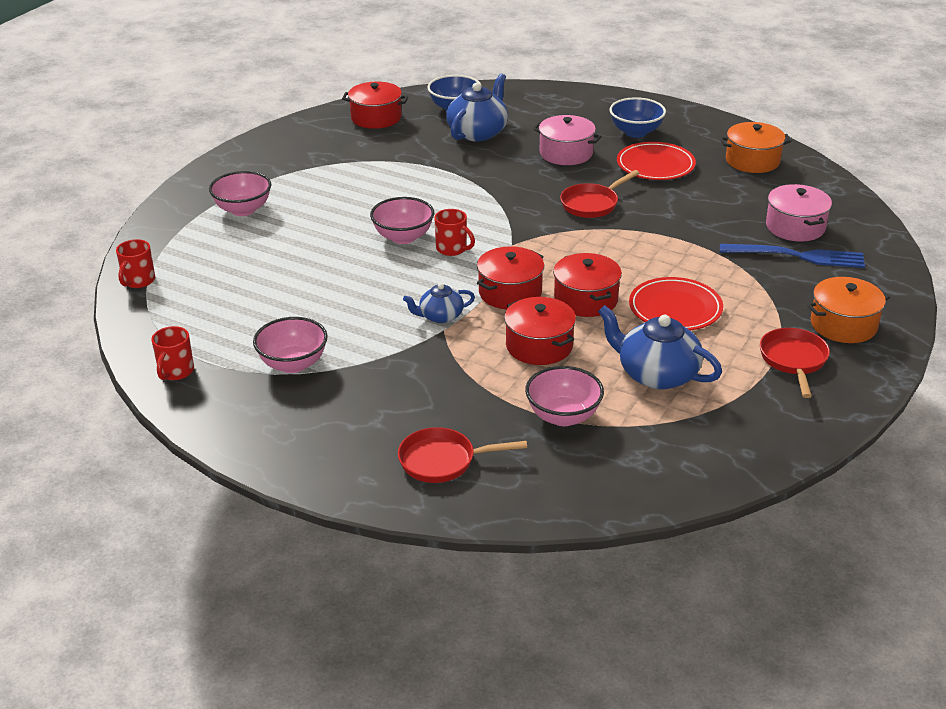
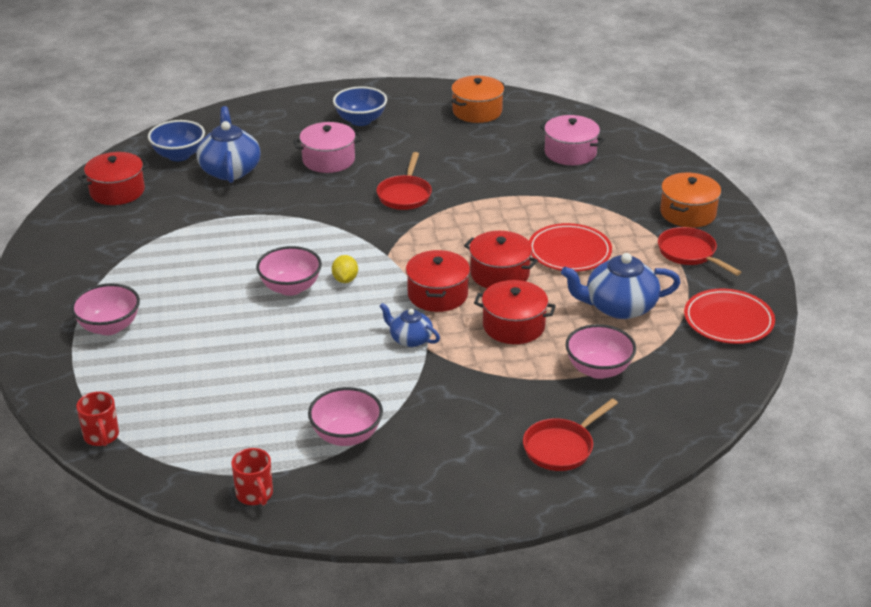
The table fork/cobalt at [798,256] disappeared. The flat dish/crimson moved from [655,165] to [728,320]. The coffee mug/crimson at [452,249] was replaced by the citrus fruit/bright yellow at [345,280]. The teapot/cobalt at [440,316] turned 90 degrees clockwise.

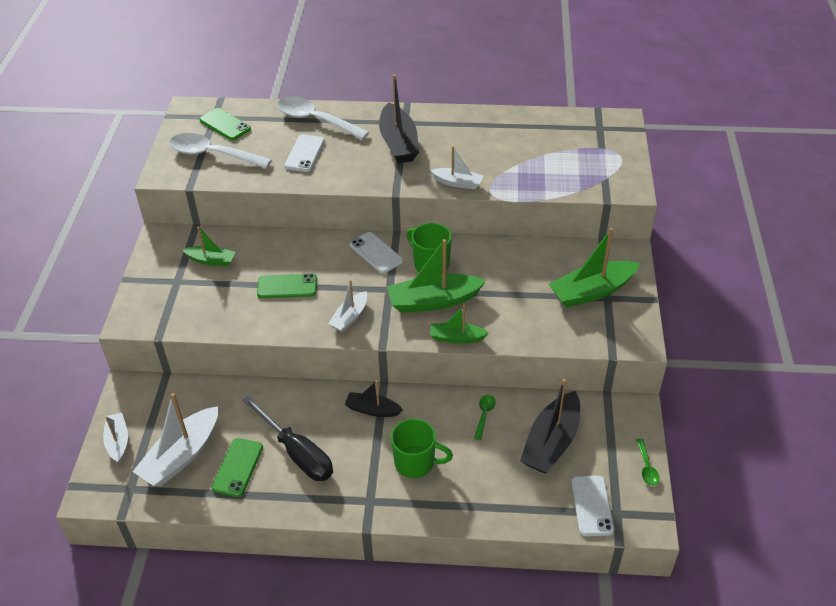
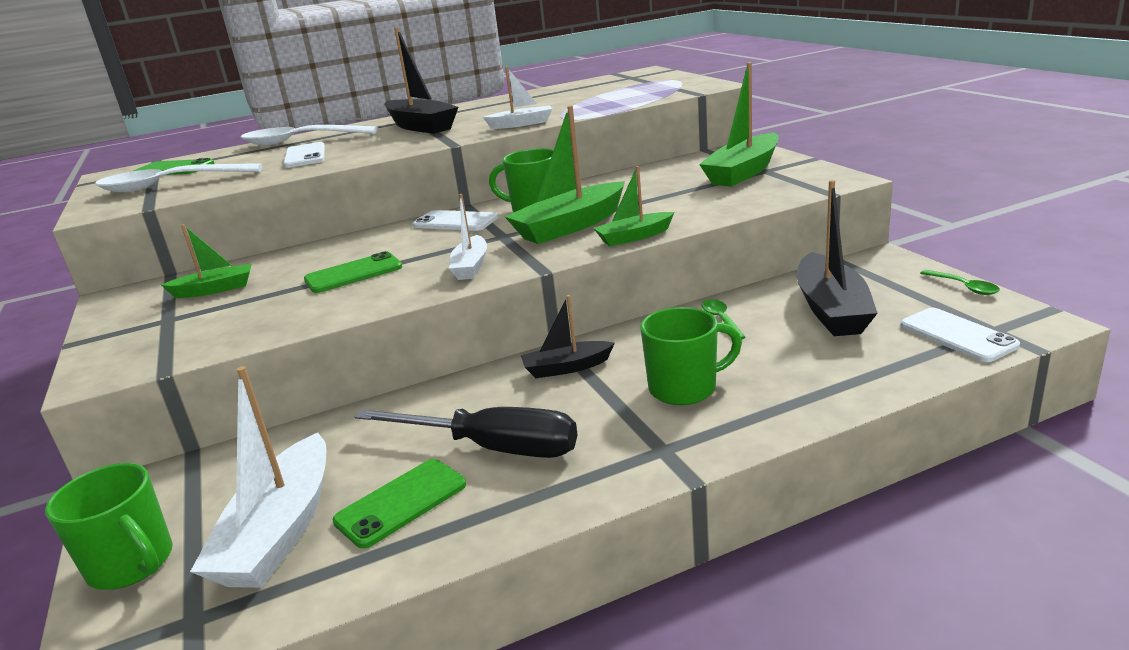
The toy boat/snow-white at [118,441] was replaced by the coffee mug/emerald at [132,564]. The phone/emerald at [238,467] turned 60 degrees clockwise.

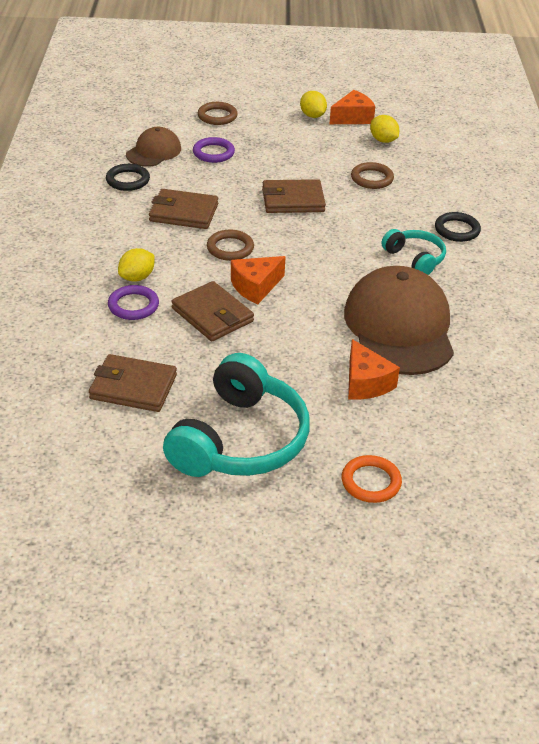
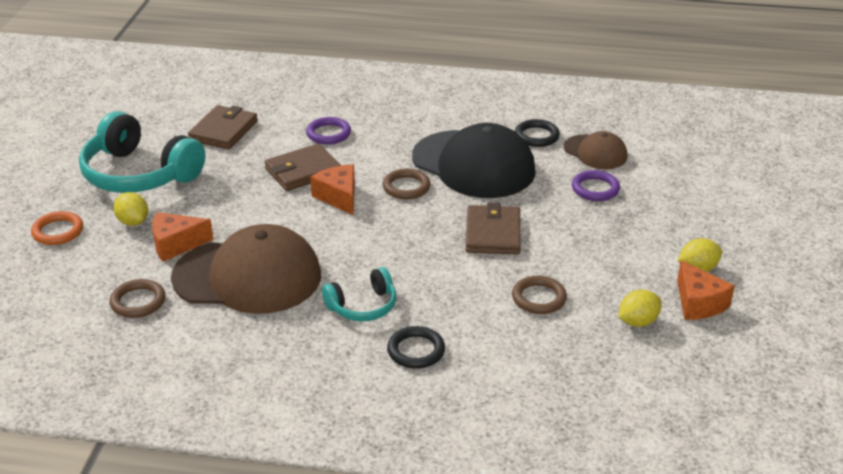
The citrus fruit/bright yellow moved from [137,277] to [133,222]. The hoop/russet moved from [217,116] to [138,302]. The billfold/russet at [184,213] was replaced by the peaked cap/jet-black at [473,164].

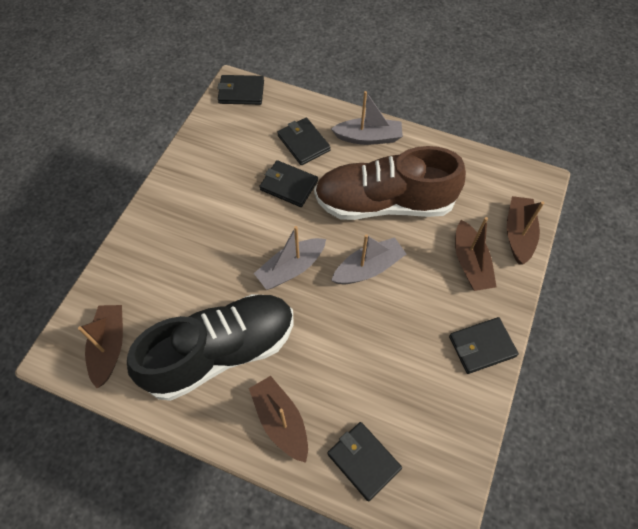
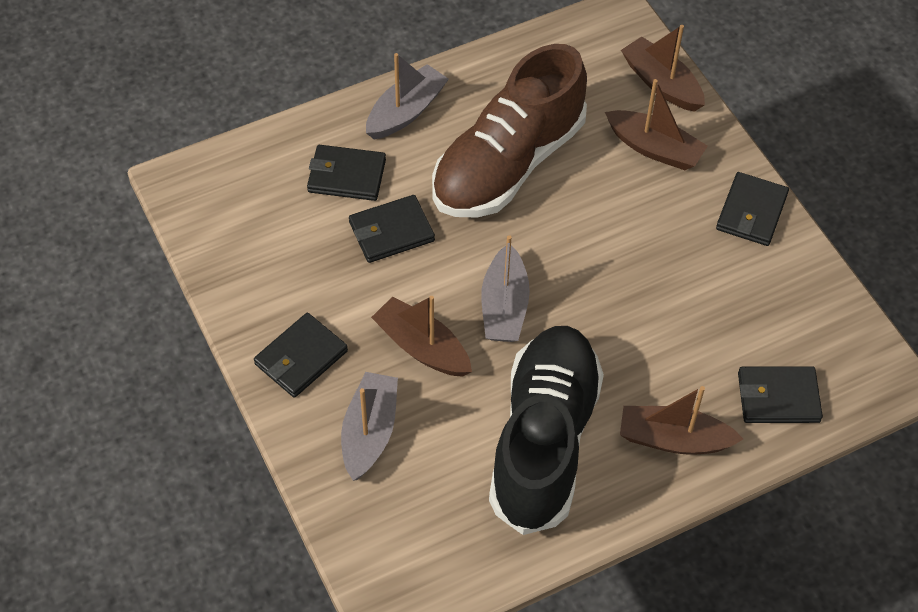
The toy boat/russet moved from [109,347] to [422,347]. The billfold/jet-black moved from [241,92] to [301,358]. The toy boat/grey moved from [368,268] to [369,432].

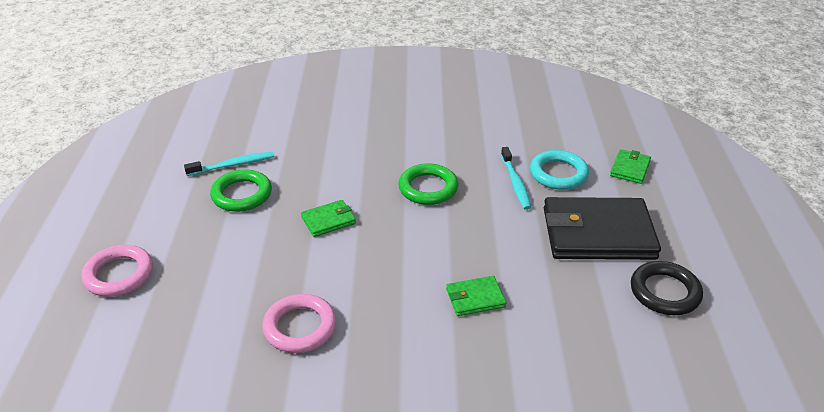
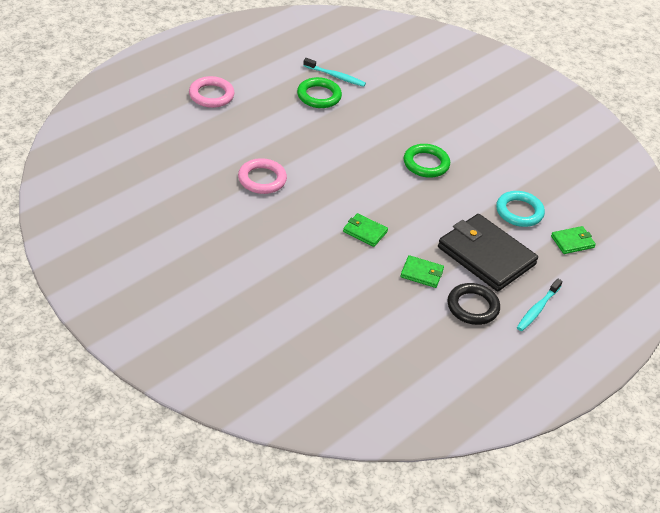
The billfold/emerald moved from [328,220] to [422,273]. The dental brush/turquoise moved from [515,183] to [537,309].

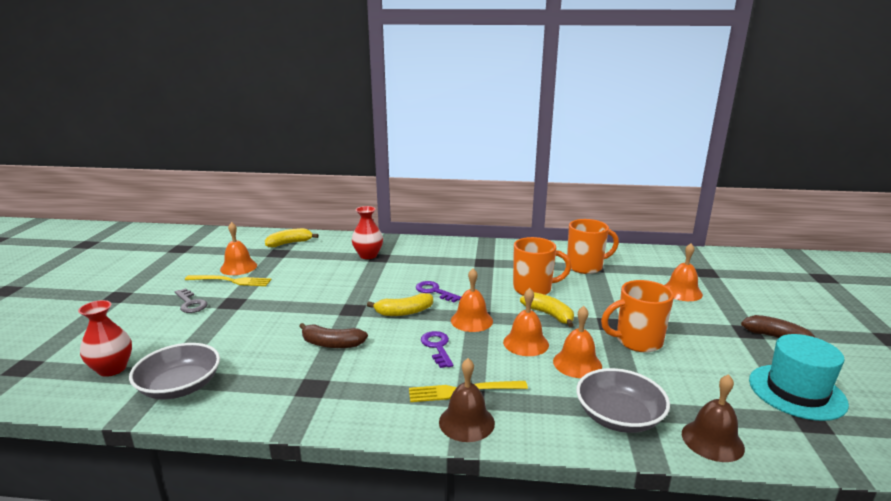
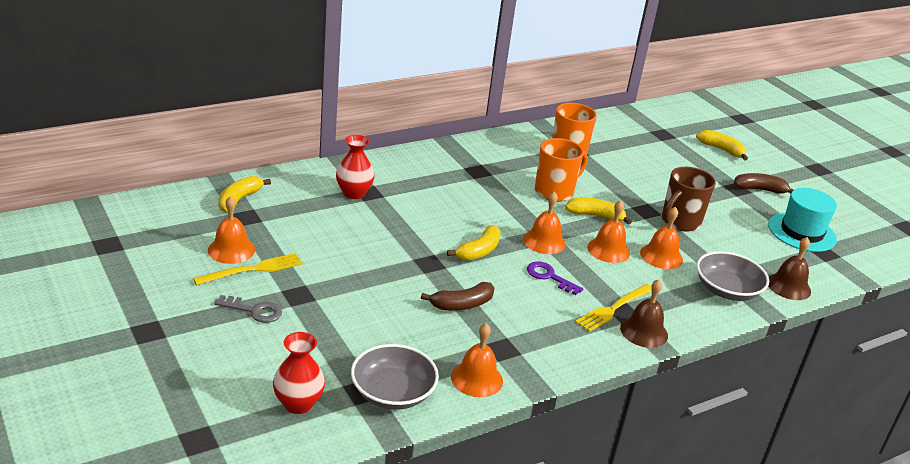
The latchkey/violet at [434,291] disappeared. The toy banana/bright yellow at [721,150] appeared. The bell/bright orange moved from [681,292] to [477,378]. The coffee mug/bright orange at [637,341] became the coffee mug/russet at [679,222].

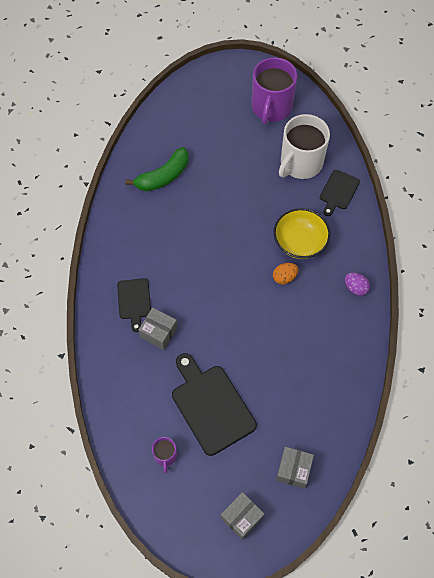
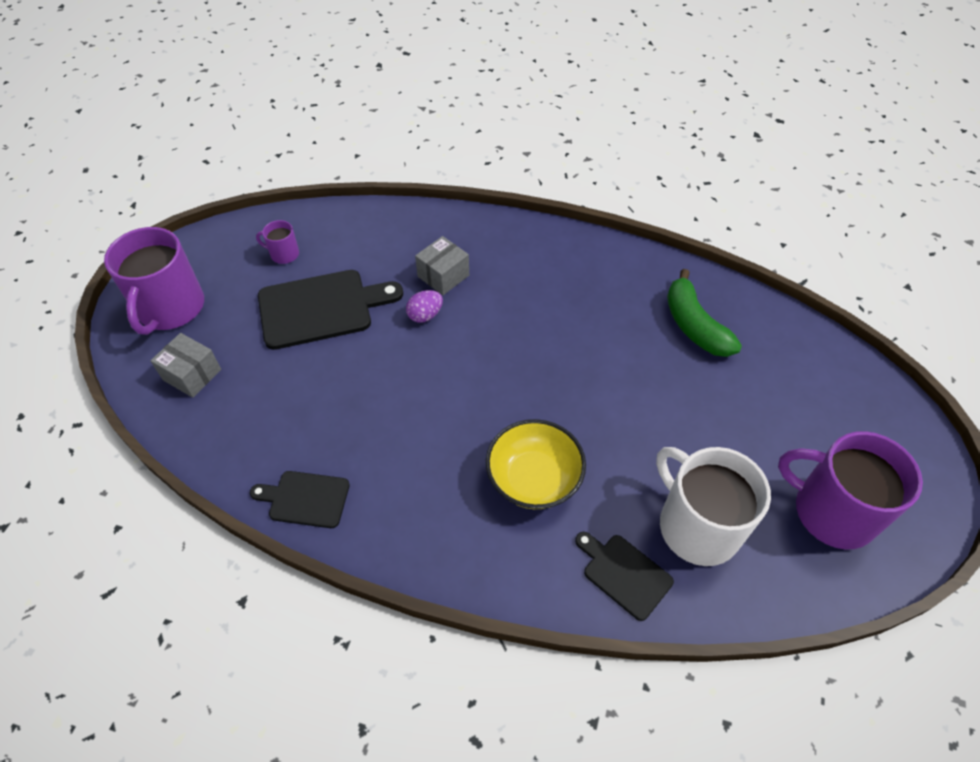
The egg/bright orange at [284,277] disappeared. The chopping board/jet-black moved from [134,301] to [305,499]. The egg/violet moved from [355,288] to [425,315]. The box/grey at [241,517] was replaced by the coffee mug/violet at [170,308].

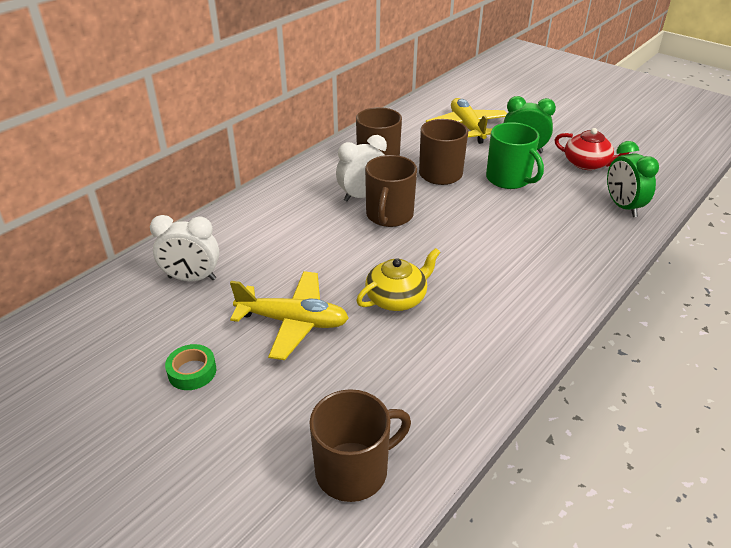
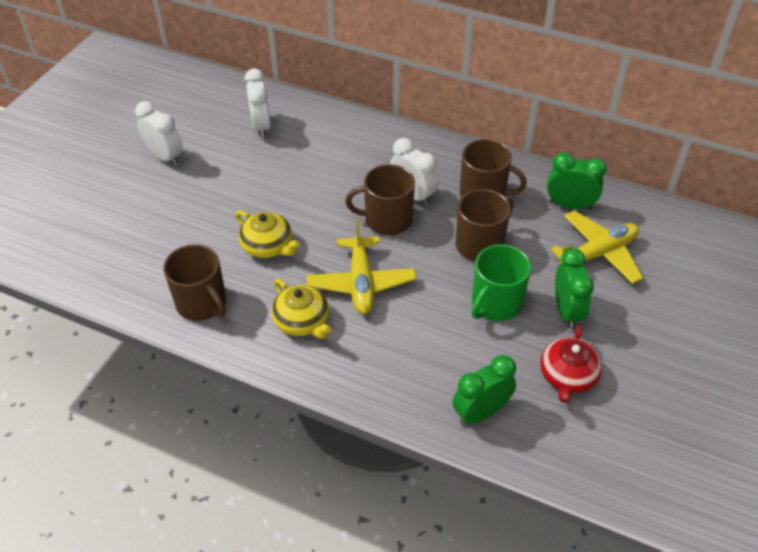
The teapot/bright yellow at [302,321] appeared. The bedside clock/emerald at [569,205] appeared. The plane/bright yellow moved from [293,322] to [361,283]. The coffee mug/russet moved from [354,470] to [202,303]. The sticky tape/emerald at [192,371] was replaced by the bedside clock/snow-white at [165,157].

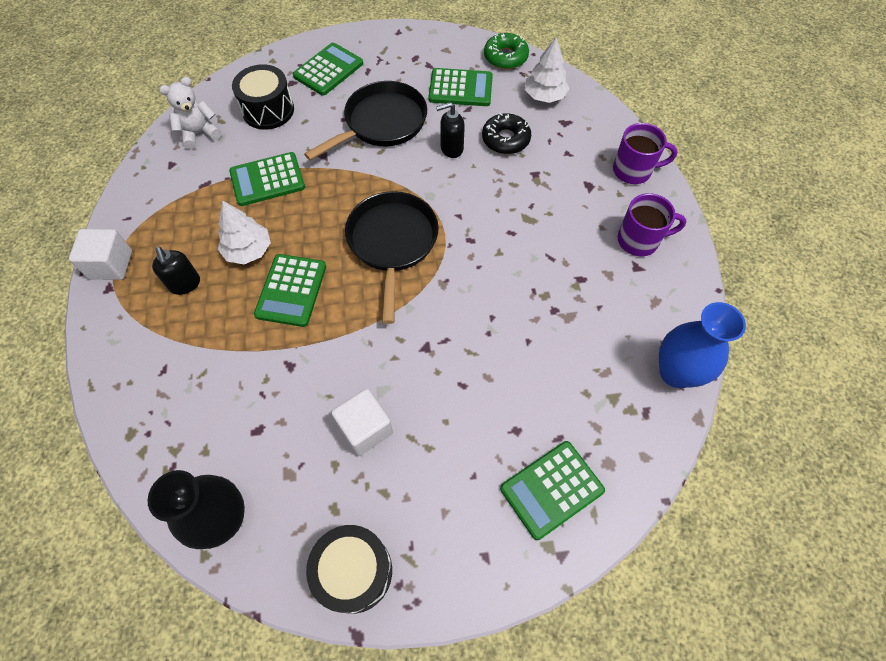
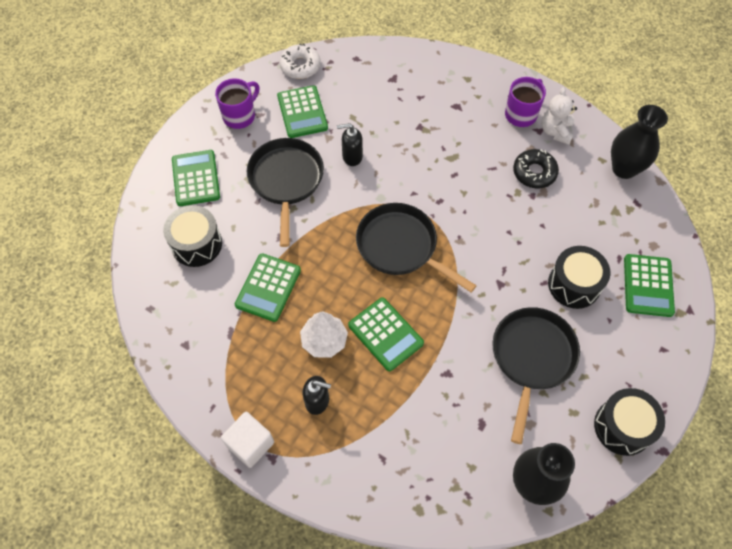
The toy tree/snow-white at [544,96] disappeared. The drum/jet-black at [574,284] appeared. The teddy bear/snow-white moved from [199,133] to [555,131]. The doughnut/jet-black moved from [505,139] to [534,172]. The coffee mug/violet moved from [633,170] to [240,116]. The solid cube/snow-white at [365,429] was replaced by the skillet/jet-black at [531,358]. The doughnut/emerald at [505,57] became the doughnut/snow-white at [300,66]. The vase/cobalt at [676,372] became the vase/jet-black at [624,168]. The adding machine/emerald at [460,88] turned 120 degrees clockwise. The soap pump/jet-black at [451,148] turned 60 degrees clockwise.

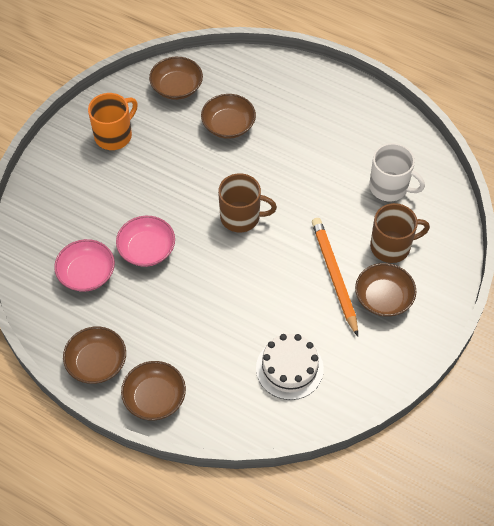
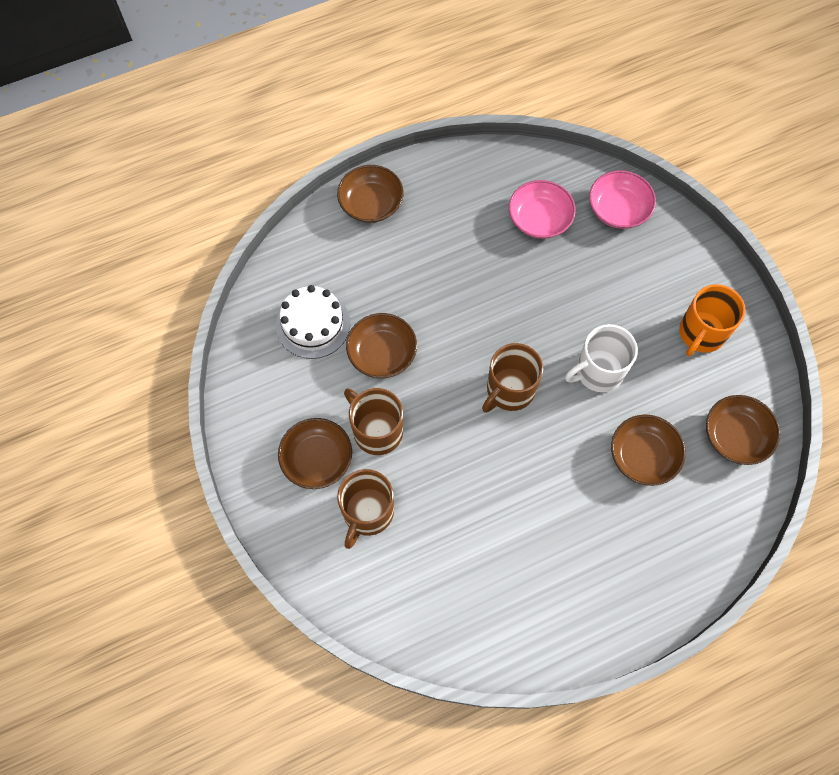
The bowl/russet moved from [97,362] to [382,353]. The bowl/rose-pink moved from [147,249] to [618,209]. The coffee mug/snow-white moved from [389,187] to [598,371]. The lead pencil/bright orange at [334,275] was replaced by the coffee mug/russet at [377,431]. The coffee mug/bright orange at [114,135] turned 45 degrees clockwise.

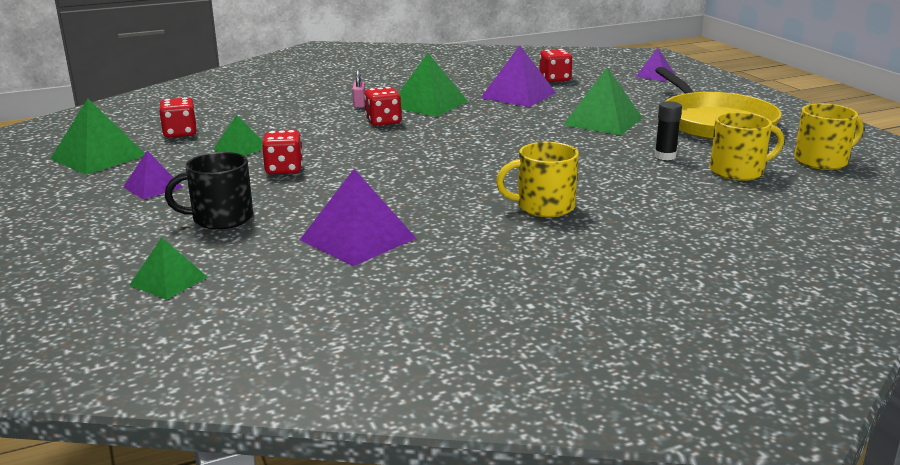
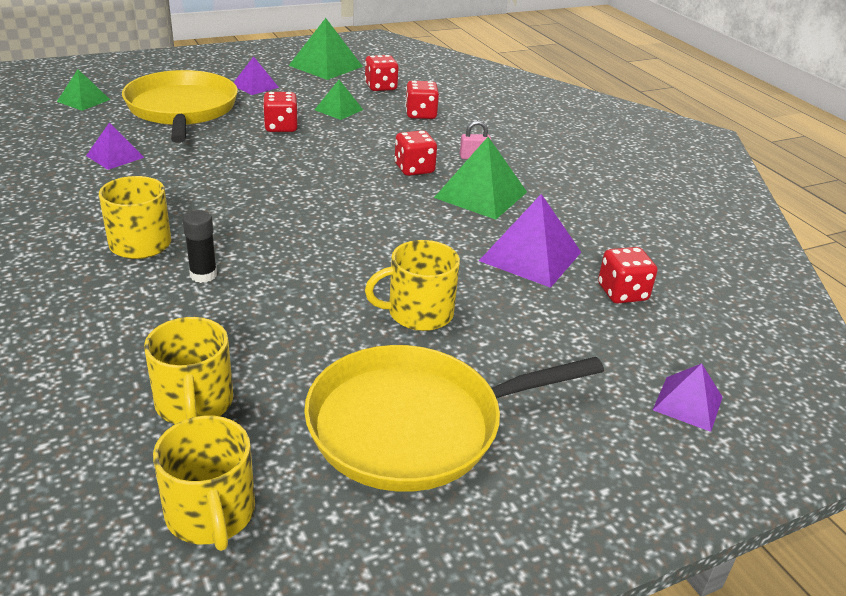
The dice/crimson at [420,114] appeared. The stick of glue/jet-black moved from [665,156] to [203,275]. The coffee mug/jet-black at [221,218] was replaced by the skillet/bright yellow at [182,110]. The pyramid shape/emerald at [603,121] was replaced by the coffee mug/bright yellow at [418,313]. The pyramid shape/violet at [358,239] changed to 0.59 times the size.

